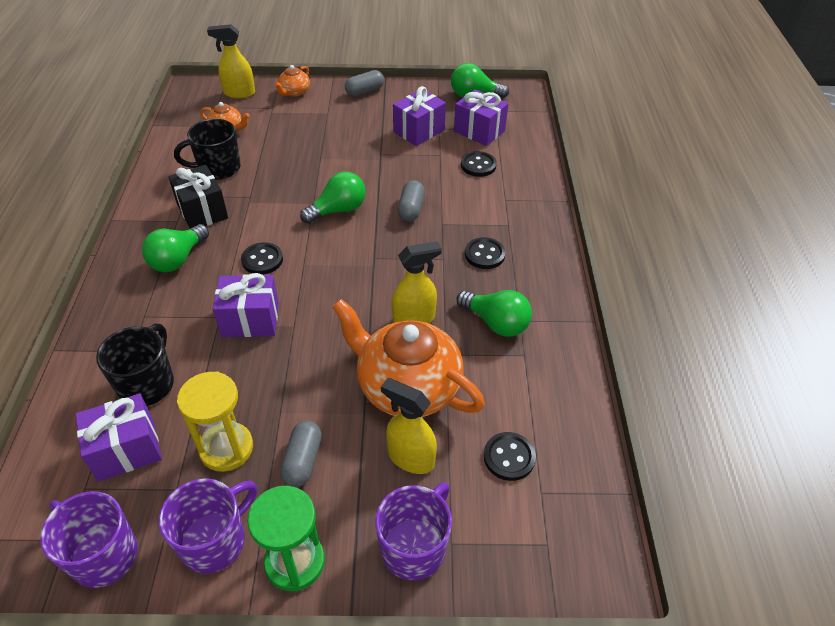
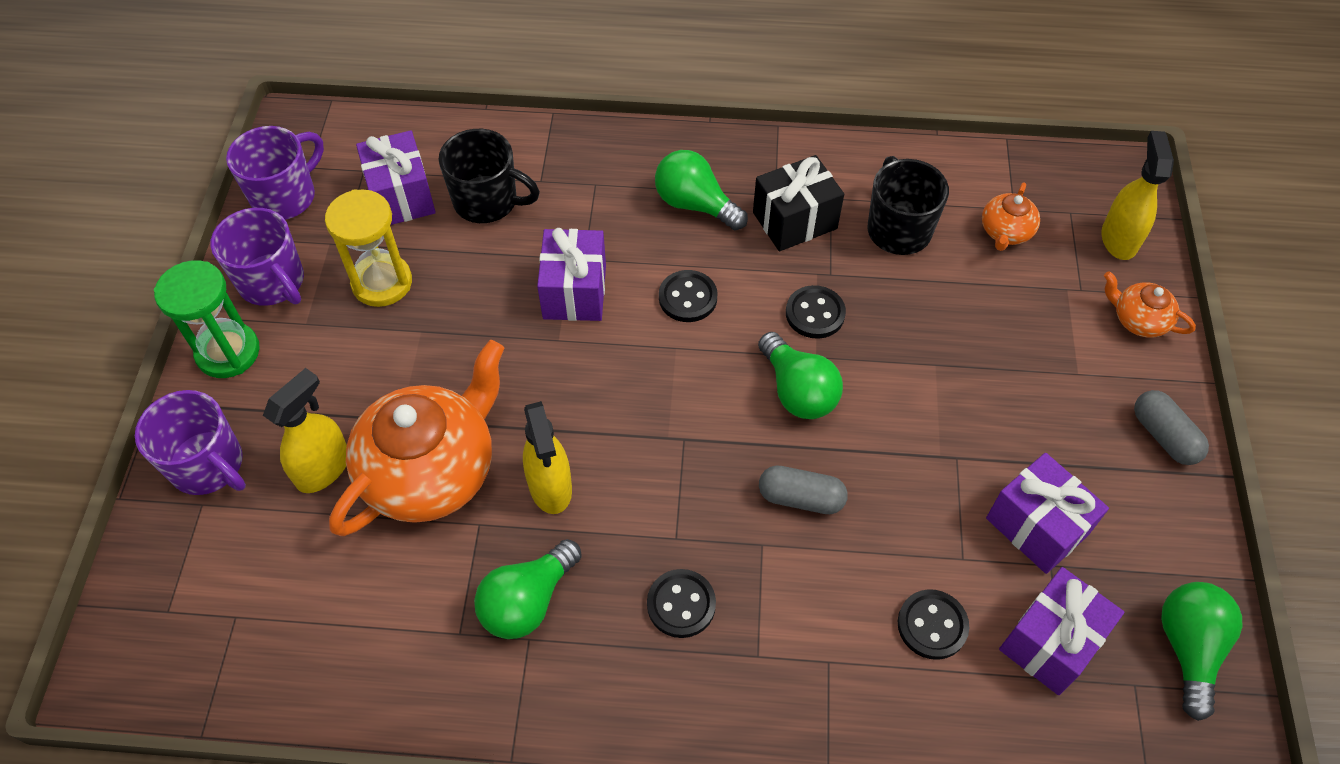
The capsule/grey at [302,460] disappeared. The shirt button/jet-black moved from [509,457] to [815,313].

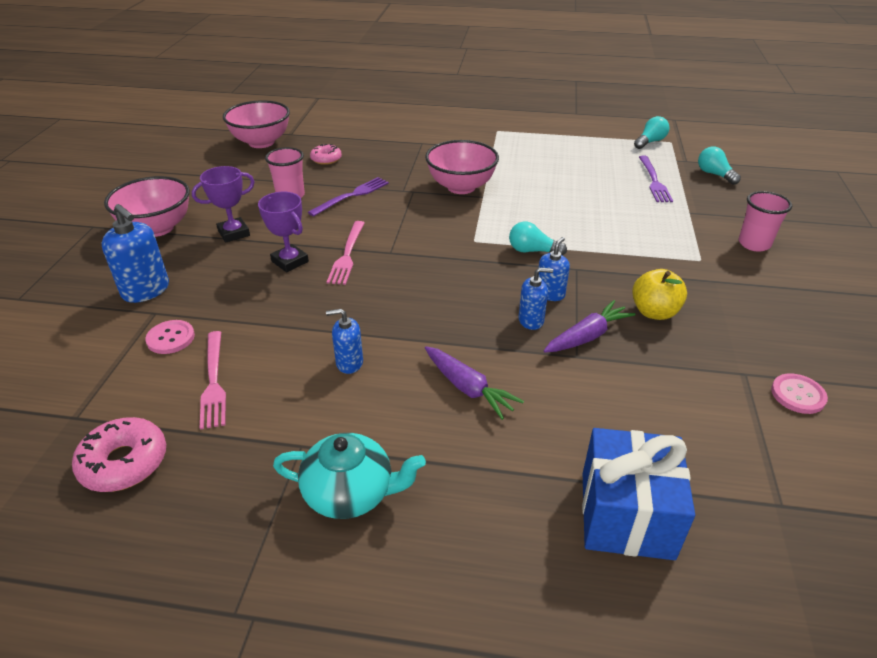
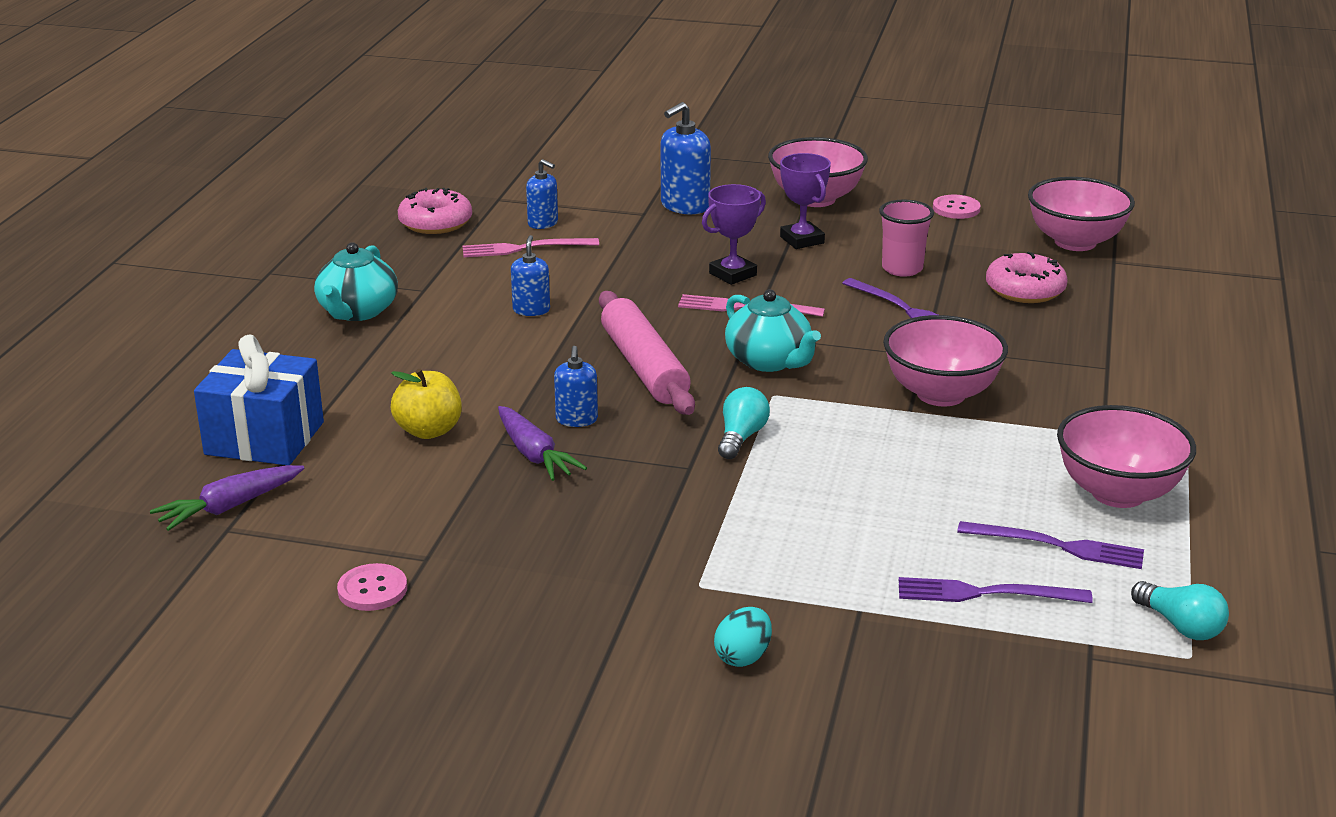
The bulb/turquoise at [714,174] disappeared. The pastry roller/rose-pink at [644,367] appeared. The teapot/turquoise at [769,361] appeared. The table fork/violet at [1056,546] appeared. The bowl/rose-pink at [1118,493] appeared. The shirt button/rose-pink moved from [170,338] to [956,209]. The carrot/violet moved from [468,388] to [230,507]. The soap pump/cobalt moved from [550,294] to [543,223]. The apple fruit/bright yellow moved from [654,312] to [429,431]. The tumbler/rose-pink at [754,244] was replaced by the egg/turquoise at [743,657]. The doughnut/rose-pink at [326,159] changed to 1.57 times the size.

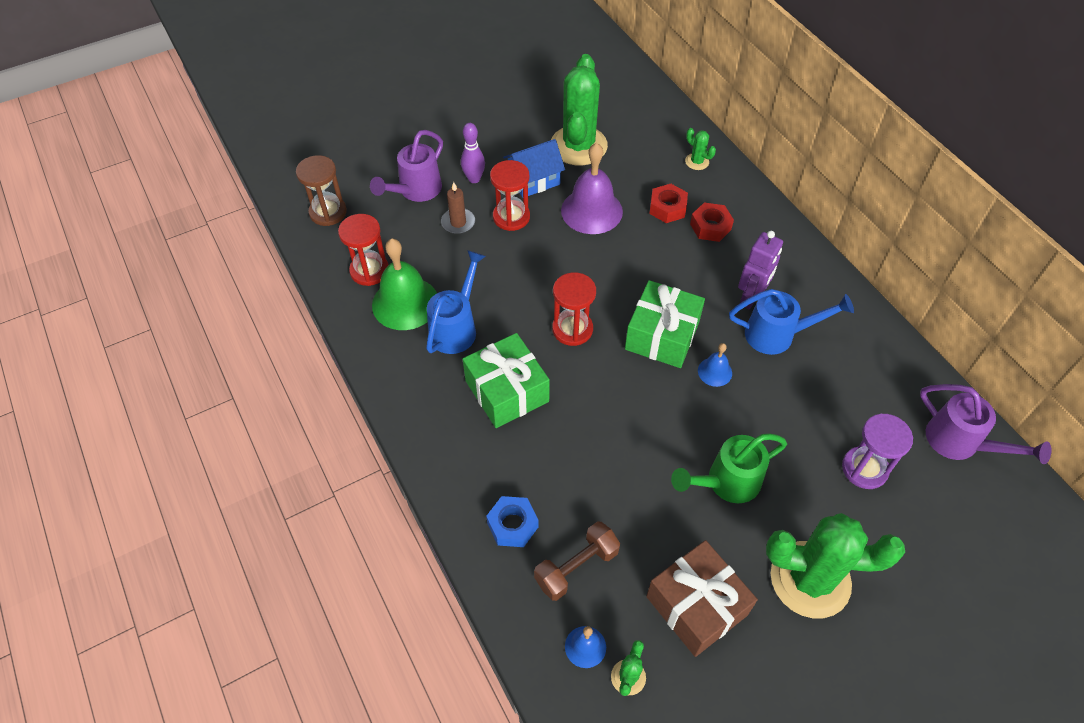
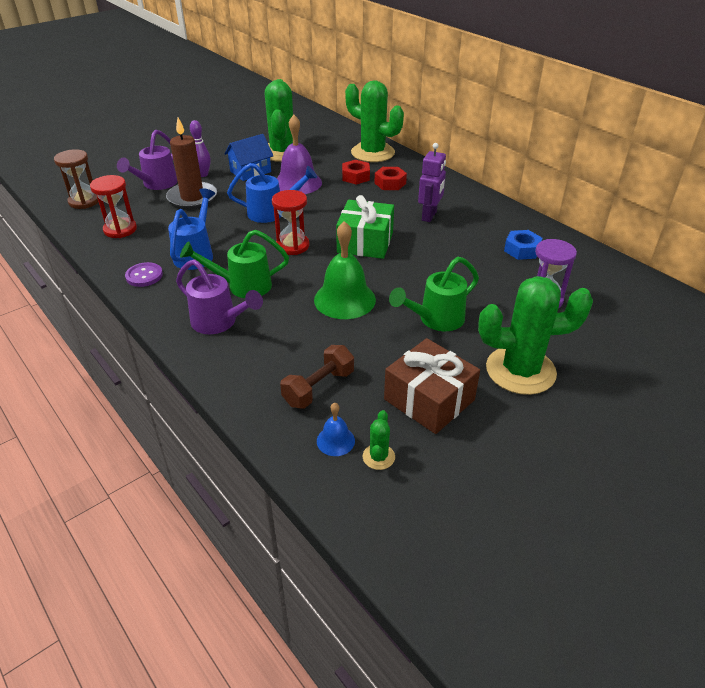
The sandglass/crimson at [511,217] disappeared. The bell/cobalt at [714,372] disappeared. The shirt button/violet at [144,276] appeared. The bell/emerald moved from [405,303] to [344,299]. The hexagon nut/cobalt moved from [512,525] to [521,250]. The sprinkling can/cobalt moved from [777,335] to [272,213]. The sprinkling can/violet moved from [960,443] to [219,323]. The present/emerald at [507,391] was replaced by the sprinkling can/emerald at [242,286]. The candle/russet at [458,222] changed to 1.82 times the size. The prickly plant/emerald at [697,162] changed to 2.42 times the size.

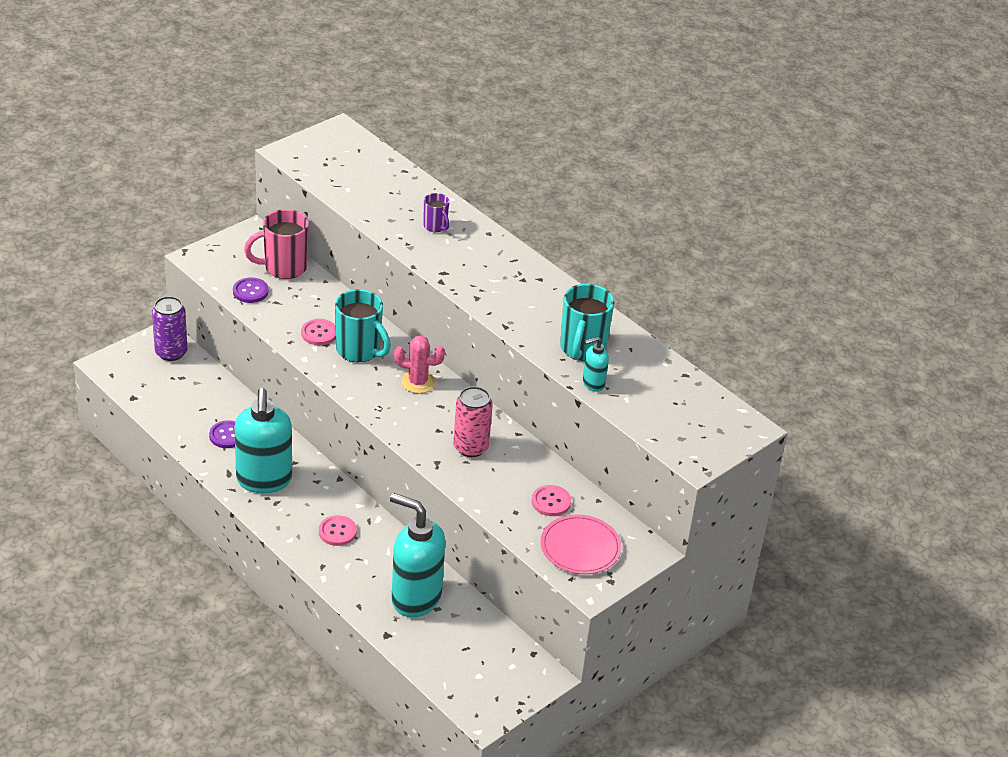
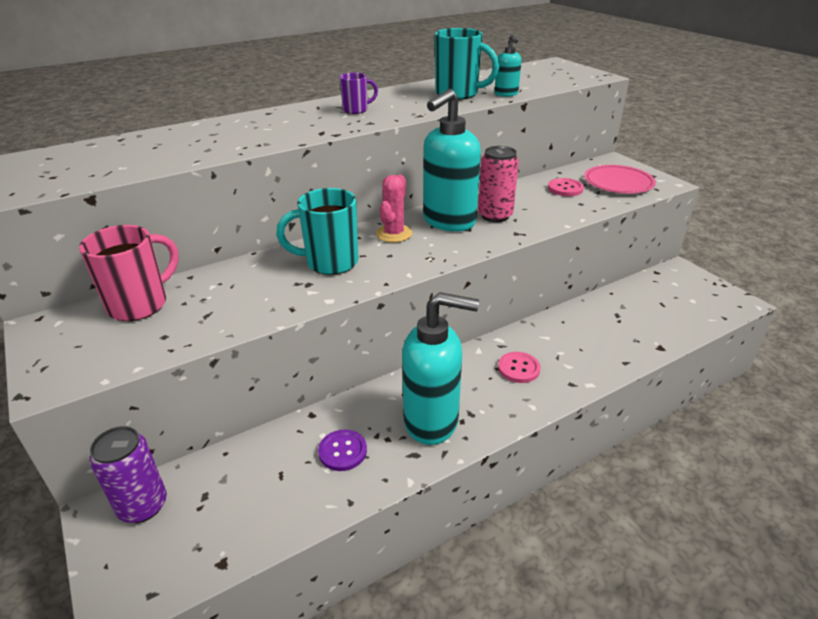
The shirt button/violet at [250,291] disappeared. The shirt button/rose-pink at [319,333] disappeared. The soap pump/turquoise moved from [415,598] to [448,222]. The coffee mug/violet moved from [435,226] to [356,110]. The coffee mug/rose-pink at [284,268] turned 135 degrees counterclockwise. The coffee mug/turquoise at [359,350] turned 150 degrees counterclockwise.

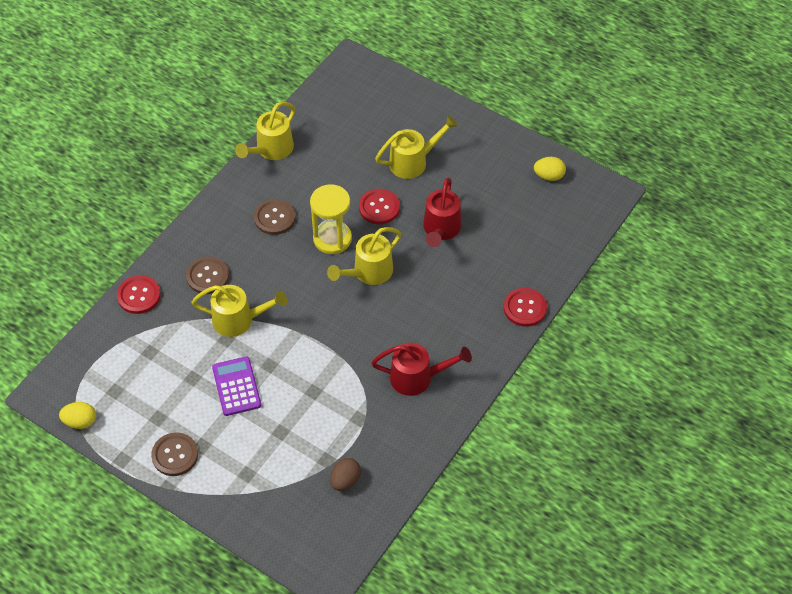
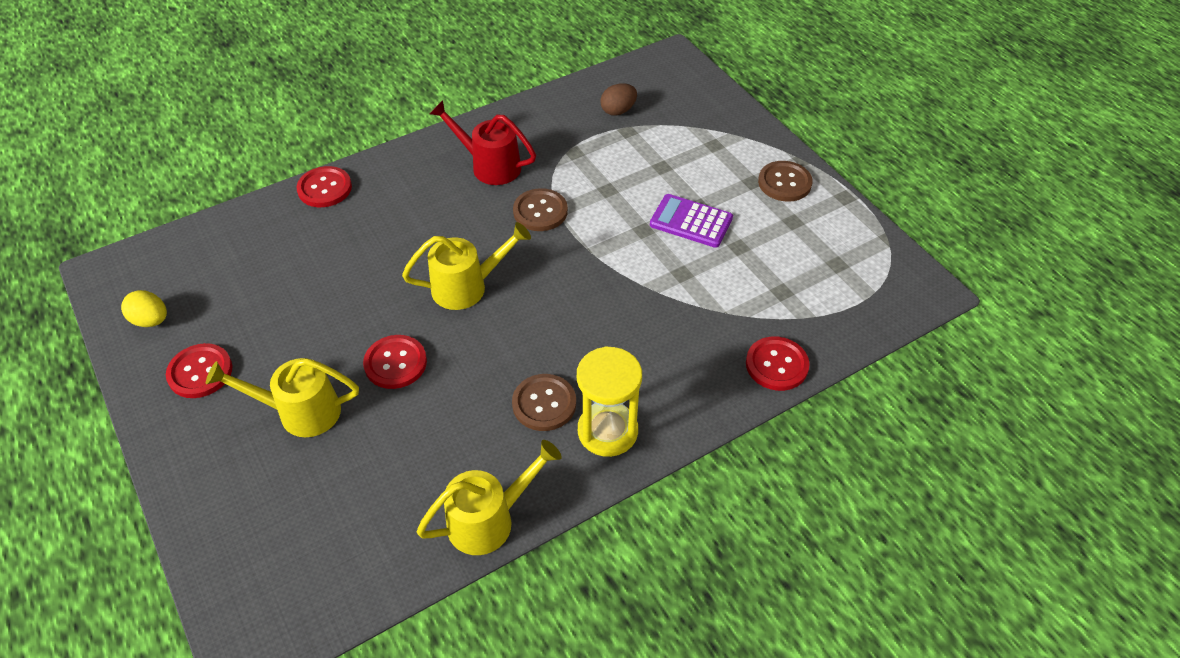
The egg/bright yellow at [80,421] disappeared. The sprinkling can/bright yellow at [239,320] disappeared. The sprinkling can/crimson at [440,230] disappeared. The shirt button/crimson at [200,372] appeared. The shirt button/russet moved from [207,276] to [540,211]. The sandglass/bright yellow moved from [332,239] to [607,431]. The adding machine/violet at [236,386] turned 105 degrees clockwise.

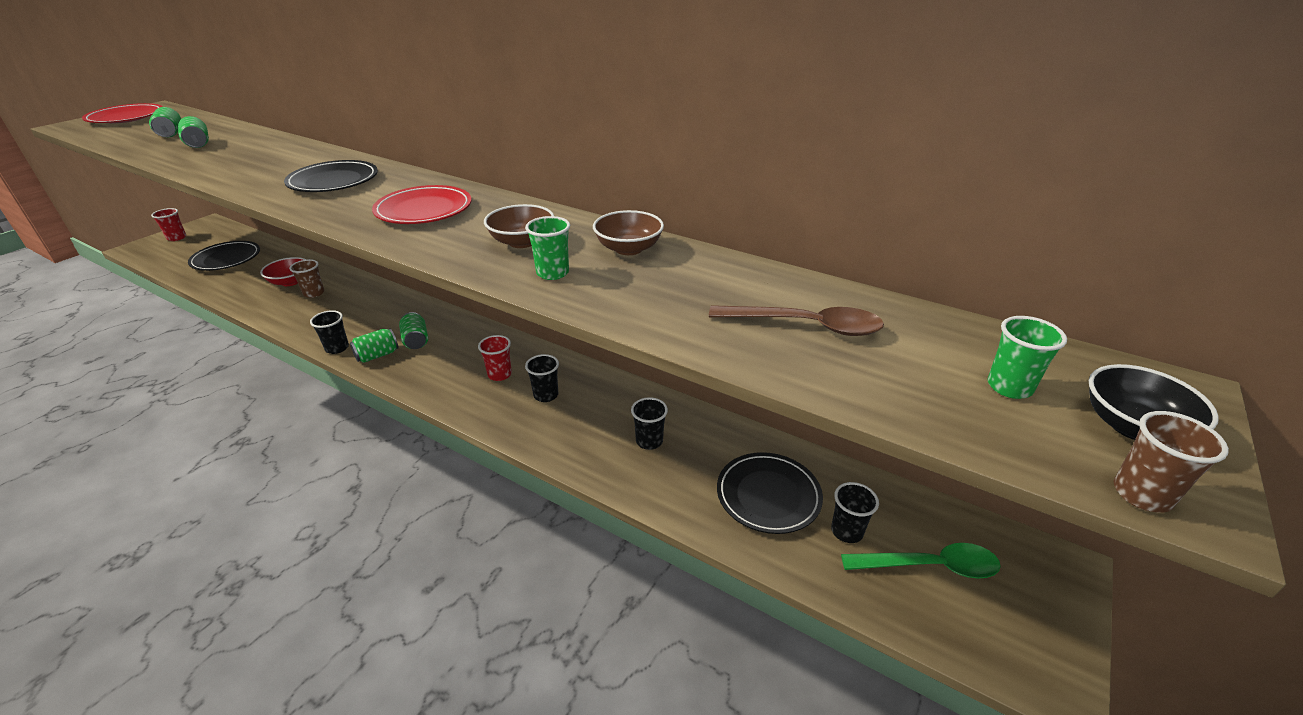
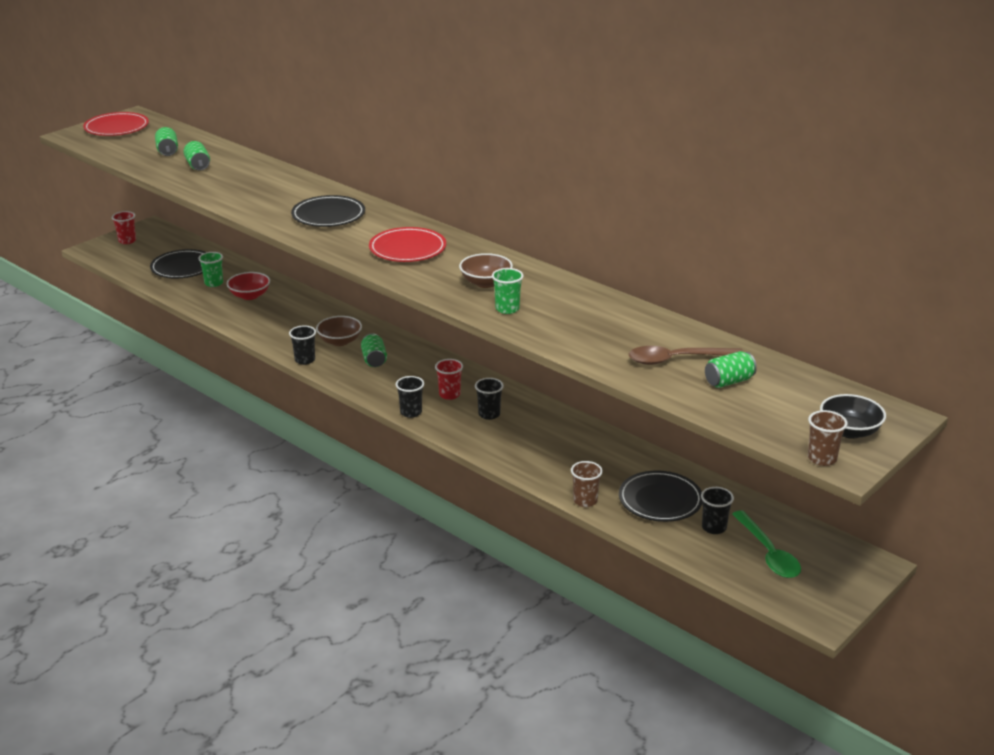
The tumbler/russet moved from [314,293] to [585,501]. The soda can/emerald moved from [377,355] to [729,381]. The bowl/russet moved from [628,249] to [340,341]. The tumbler/jet-black moved from [649,441] to [411,412]. The tumbler/emerald moved from [1009,387] to [214,283]. The spoon/russet at [805,326] turned 150 degrees clockwise. The spoon/emerald at [929,566] turned 60 degrees clockwise.

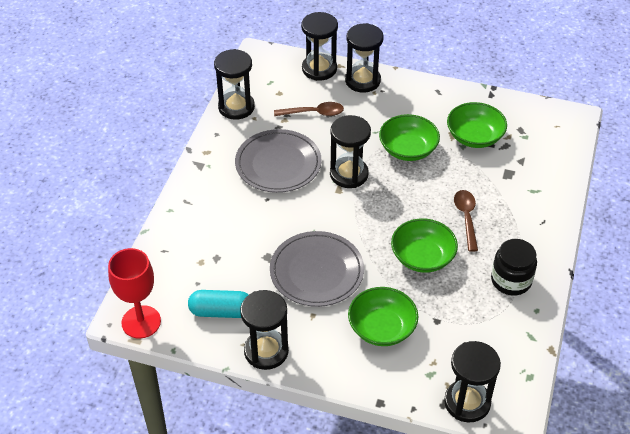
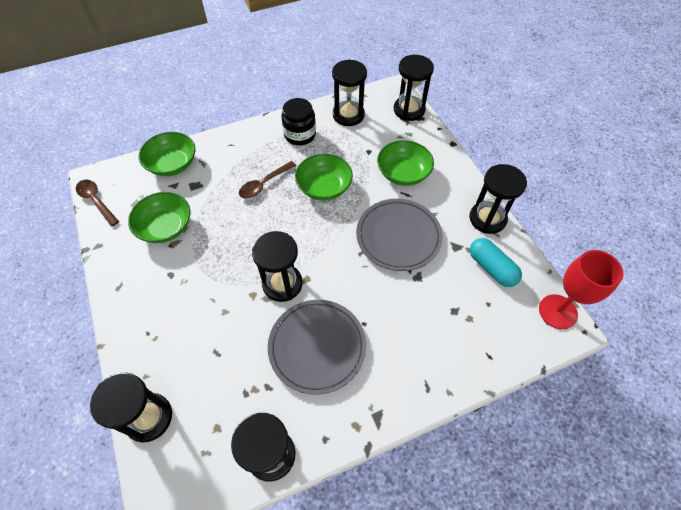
The spoon/russet moved from [314,113] to [96,201]. The sandglass/jet-black moved from [362,81] to [348,115]. The bowl/emerald moved from [408,149] to [172,164].

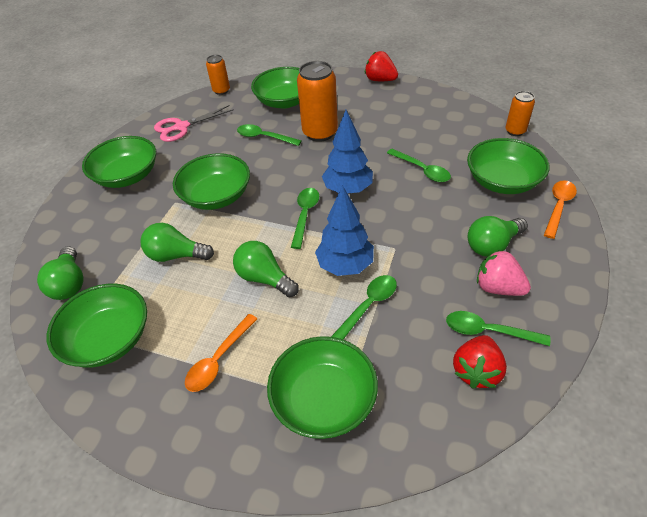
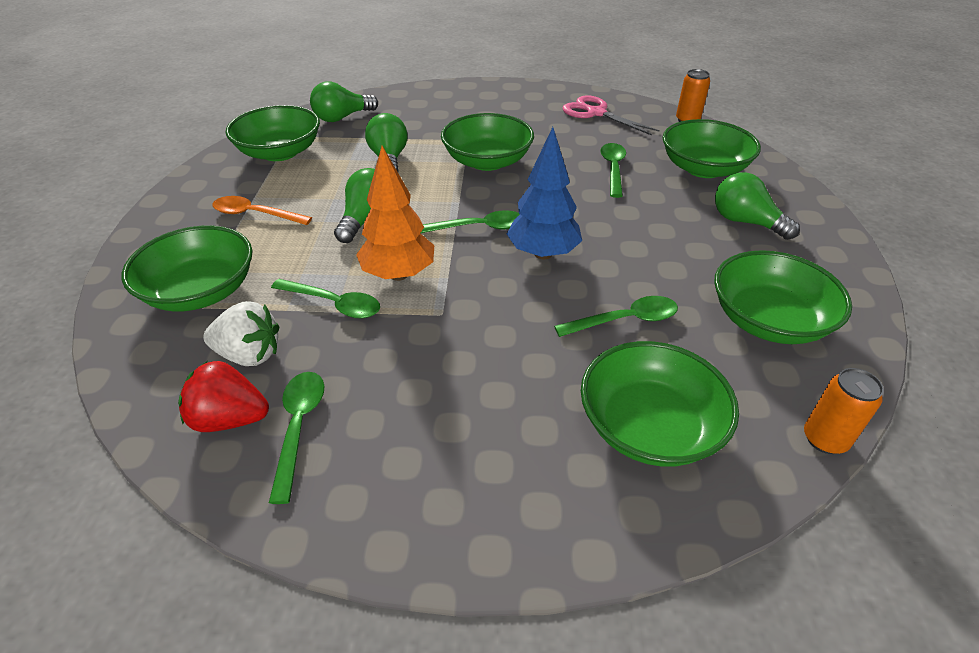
The soda can/bright orange at [320,133] disappeared. The strawberry/crimson at [380,80] disappeared. The strawberry/rose-pink at [498,287] disappeared. The spoon/bright orange at [558,207] disappeared. The strawberry/snow-white at [249,354] appeared. The bowl/emerald moved from [127,176] to [768,320]. The bulb/emerald moved from [492,245] to [745,222]. The toy tree/cobalt at [345,265] became the toy tree/bright orange at [399,274]. The spoon/emerald at [422,170] turned 135 degrees counterclockwise.

